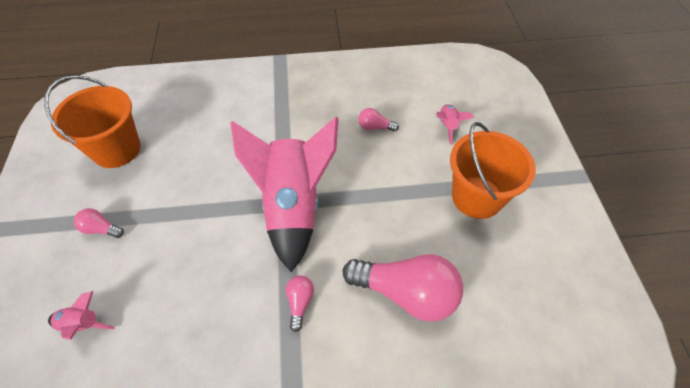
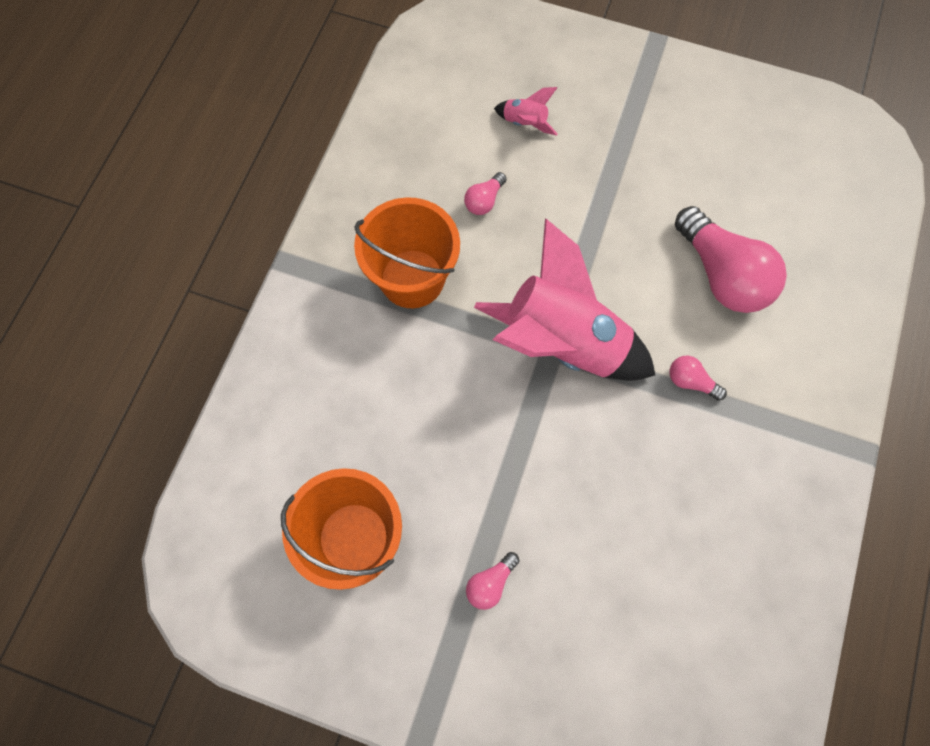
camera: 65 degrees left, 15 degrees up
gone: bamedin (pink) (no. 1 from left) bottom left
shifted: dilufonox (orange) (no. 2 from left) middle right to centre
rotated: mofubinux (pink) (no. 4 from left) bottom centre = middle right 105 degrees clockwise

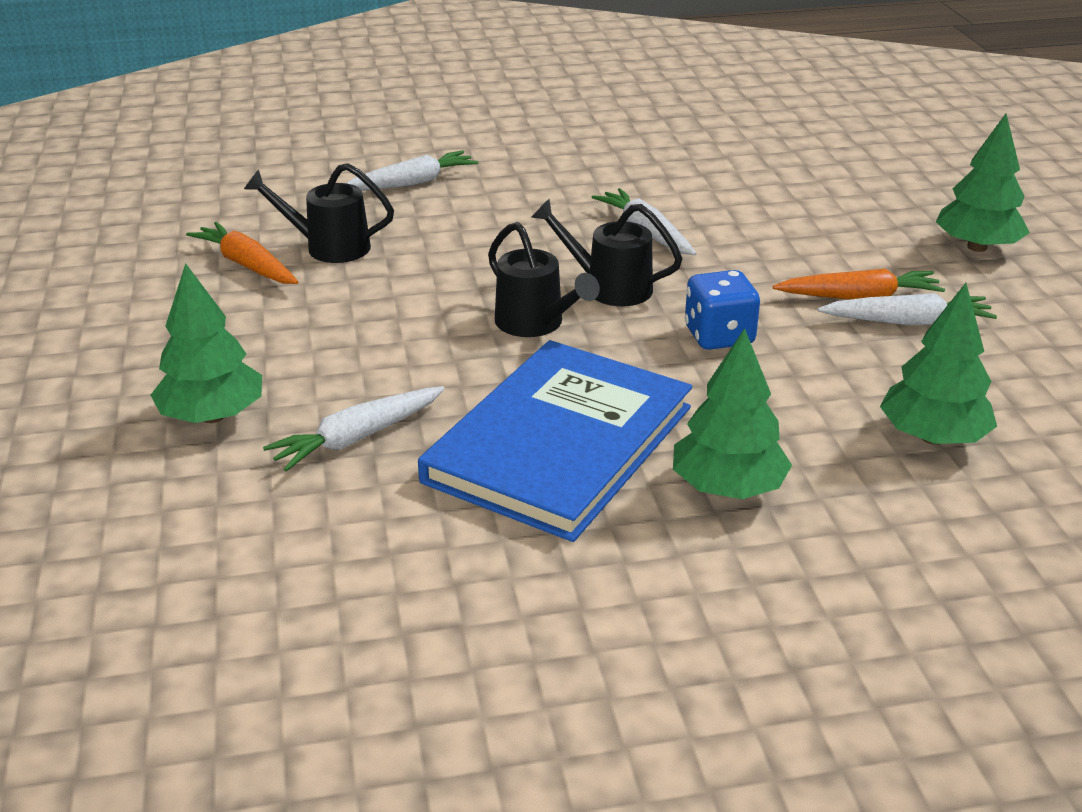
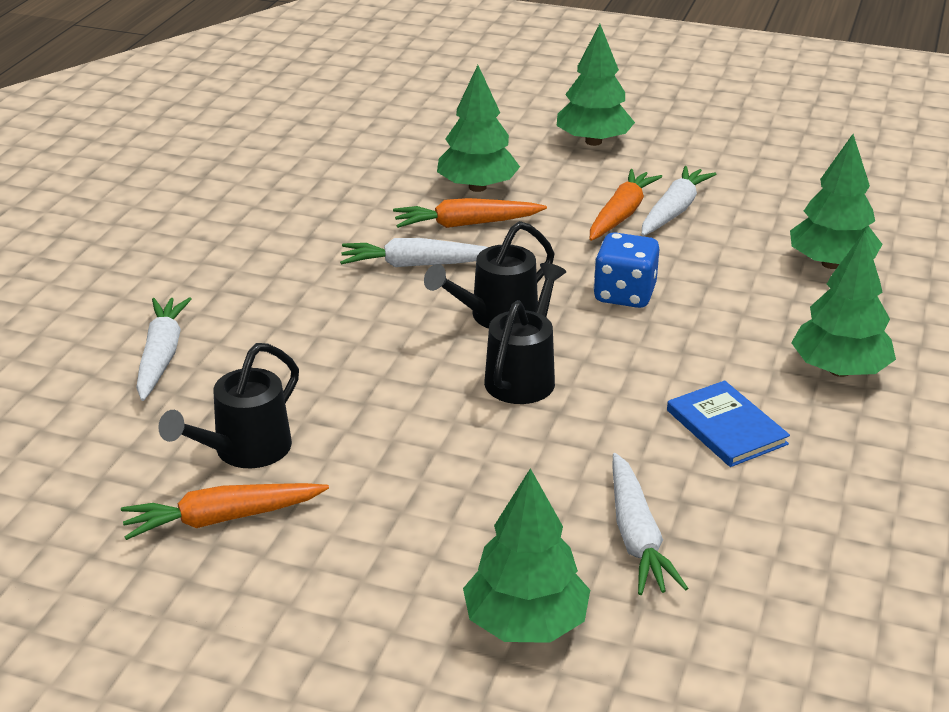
camera: 60 degrees left, 0 degrees up
new: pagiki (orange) (no. 2 from left) top centre; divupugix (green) (no. 1 from left) top centre
rotated: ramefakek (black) (no. 2 from left in the first image) centre = centre 60 degrees counterclockwise
scaled: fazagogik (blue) centre = middle right x0.45

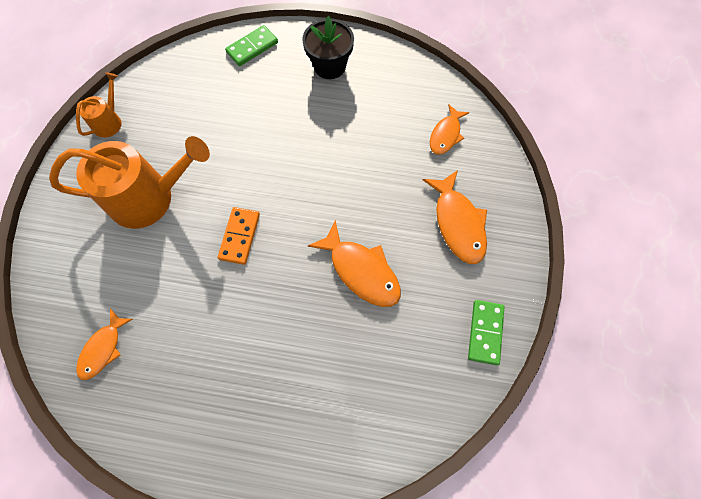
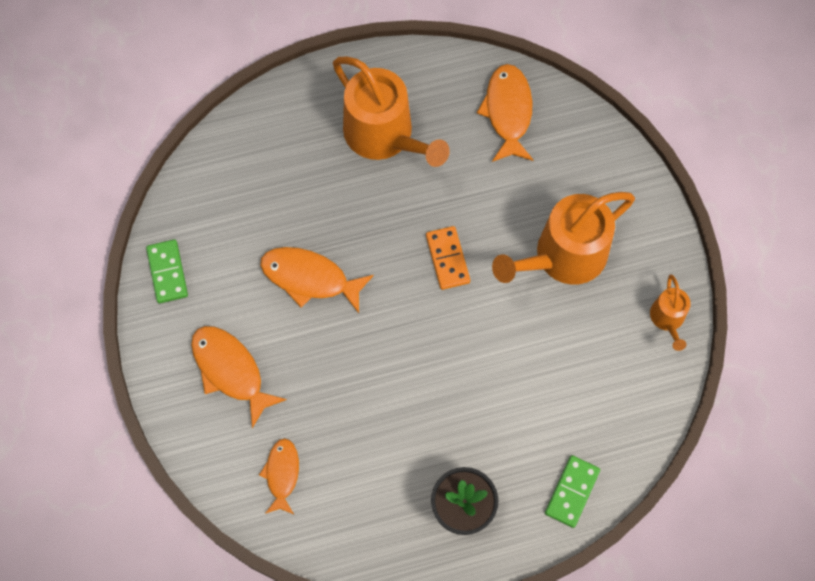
camera: 155 degrees right, 0 degrees up
new: ramefakek (orange) (no. 1 from left) top centre
scaled: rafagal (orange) (no. 1 from left in the first image) bottom left = top centre x1.56

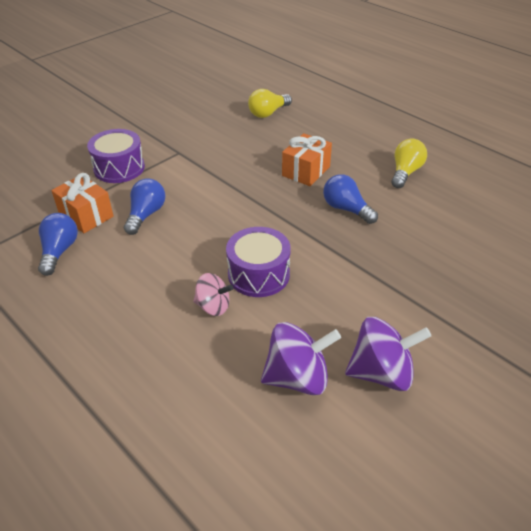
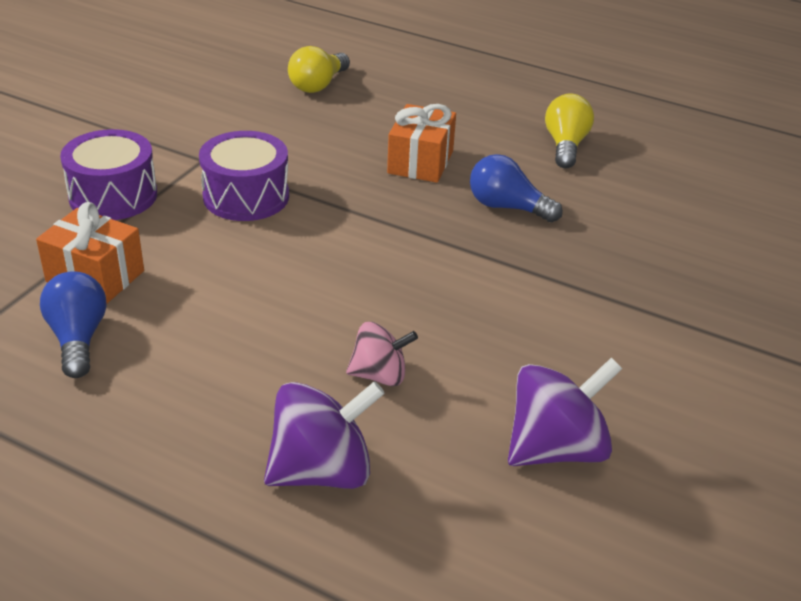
camera: 20 degrees left, 5 degrees down
gone: mofubinux (blue) (no. 2 from left) middle left
shifted: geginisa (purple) (no. 2 from left) centre to top left; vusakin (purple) (no. 2 from left in the first image) bottom right to vusakin (purple) (no. 1 from left) bottom centre

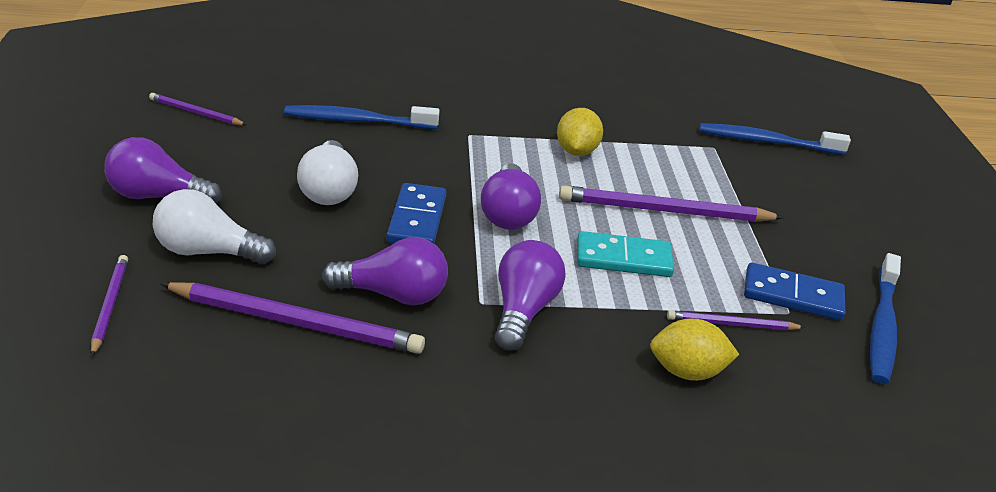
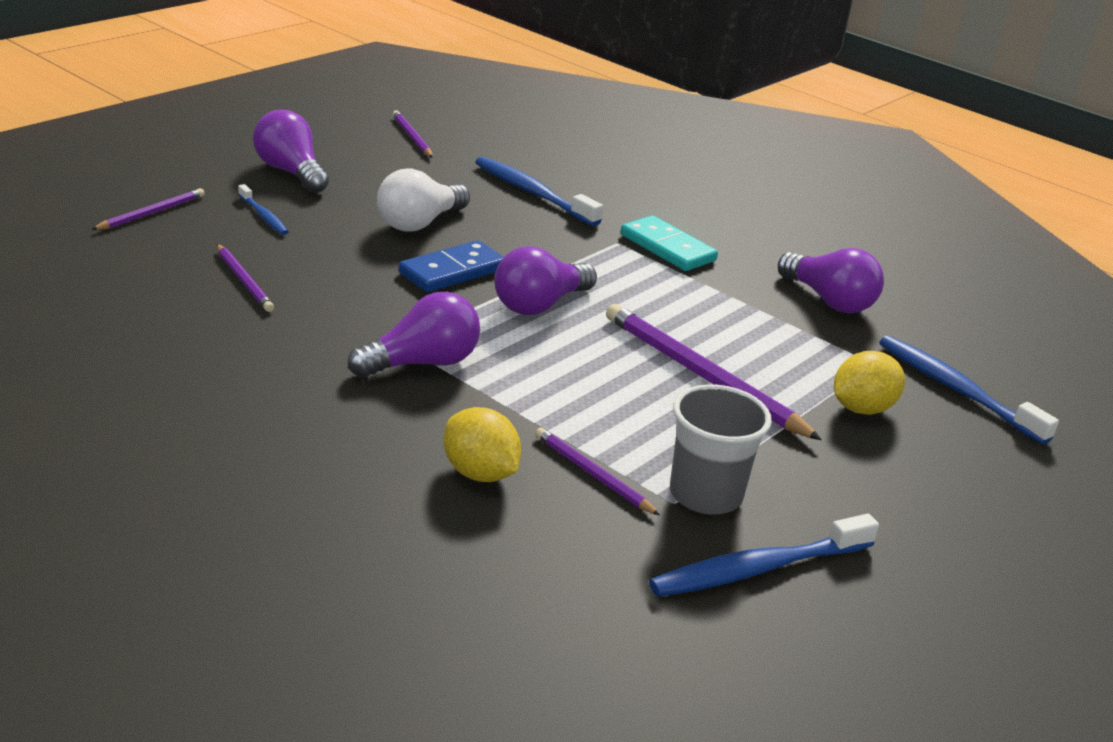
camera: 45 degrees right, 5 degrees down
shifted: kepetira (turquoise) centre to top centre; mofubinux (purple) (no. 2 from left in the first image) centre to mofubinux (purple) (no. 4 from left) middle right; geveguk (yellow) (no. 1 from left in the first image) top centre to geveguk (yellow) (no. 2 from left) middle right
swapped: mofubinux (white) (no. 1 from left) middle left to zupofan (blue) (no. 1 from left) top left; kepetira (blue) (no. 2 from left) middle right to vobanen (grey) centre
scaled: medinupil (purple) (no. 3 from left in the first image) middle left = middle left x0.53

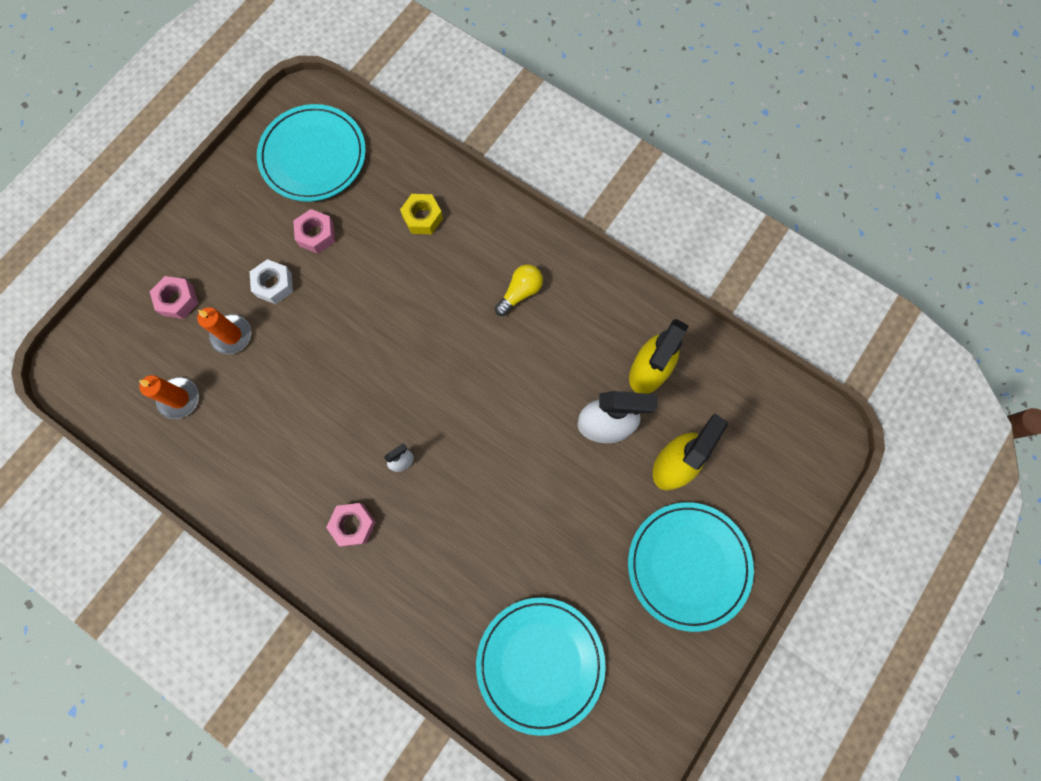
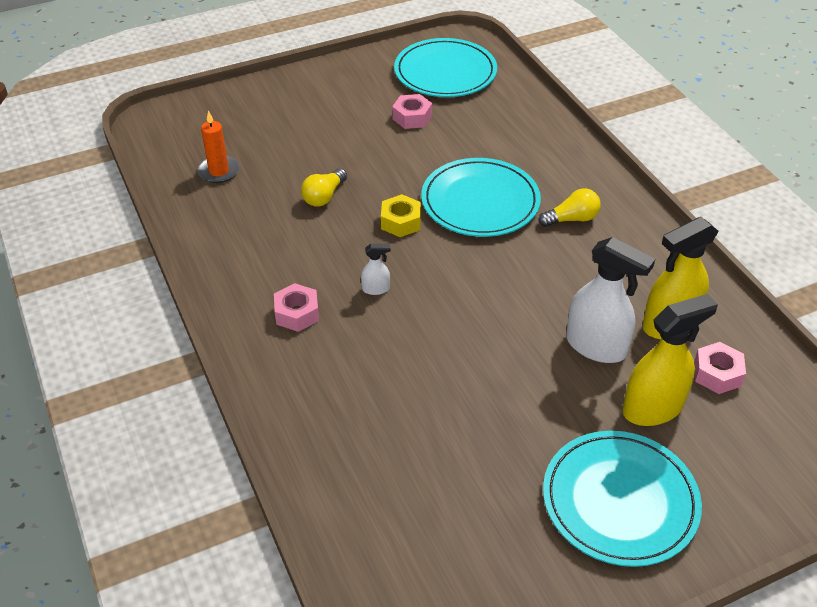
camera: 30 degrees right, 30 degrees down
gone: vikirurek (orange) (no. 2 from left) middle left; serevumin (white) middle left
new: mofubinux (yellow) (no. 1 from left) top centre
shifted: serevumin (yellow) top centre to centre; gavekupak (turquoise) (no. 2 from left) bottom centre to top centre; serevumin (pink) (no. 1 from left in the first image) middle left to serevumin (pink) (no. 3 from left) middle right

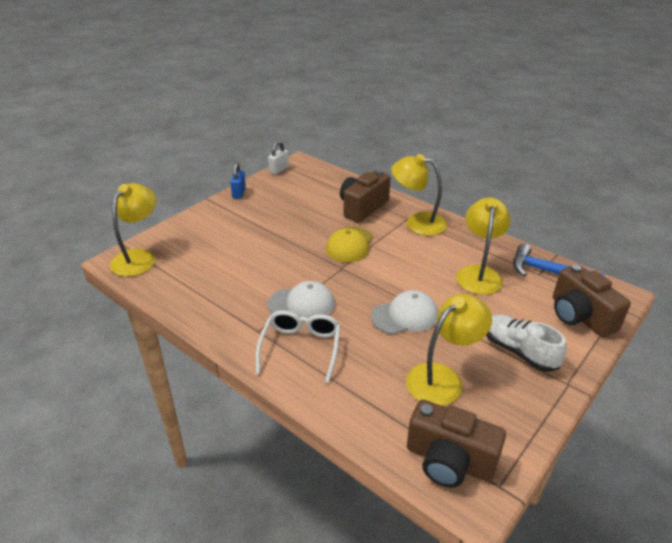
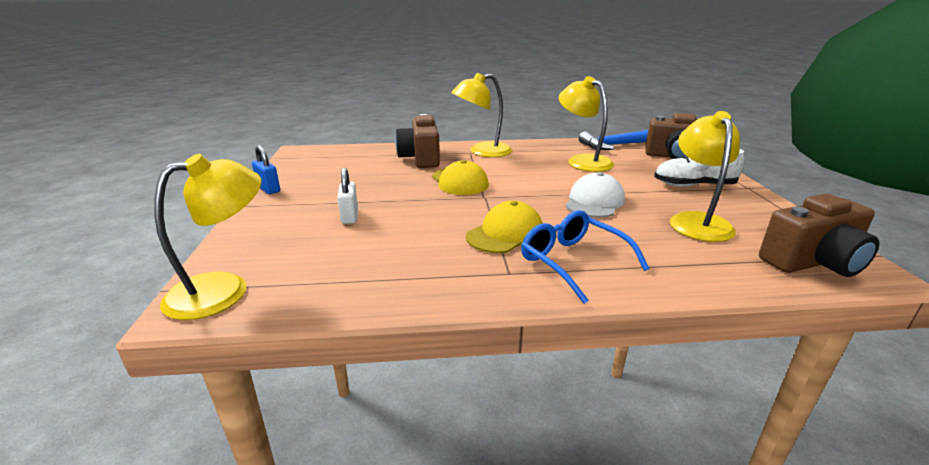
camera: 45 degrees left, 10 degrees down
shifted: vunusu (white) top centre to centre
repainted: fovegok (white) (no. 1 from left) centre to fovegok (yellow) (no. 2 from left) centre; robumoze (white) centre to robumoze (blue) centre
rotated: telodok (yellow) (no. 1 from left) middle left = middle left 75 degrees clockwise

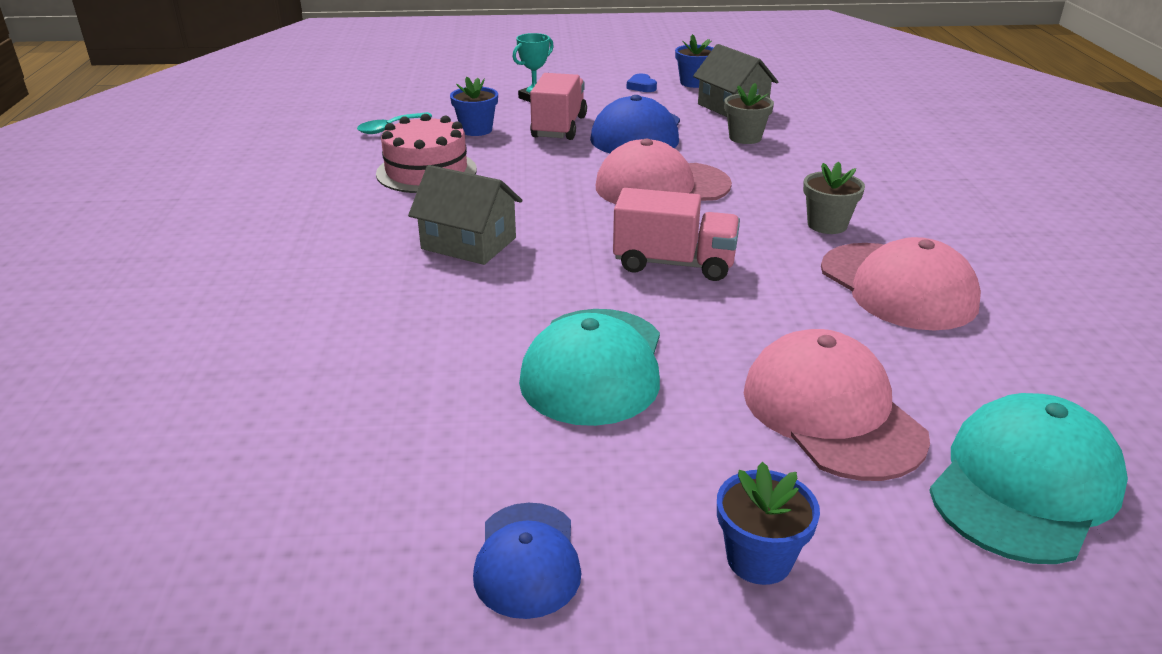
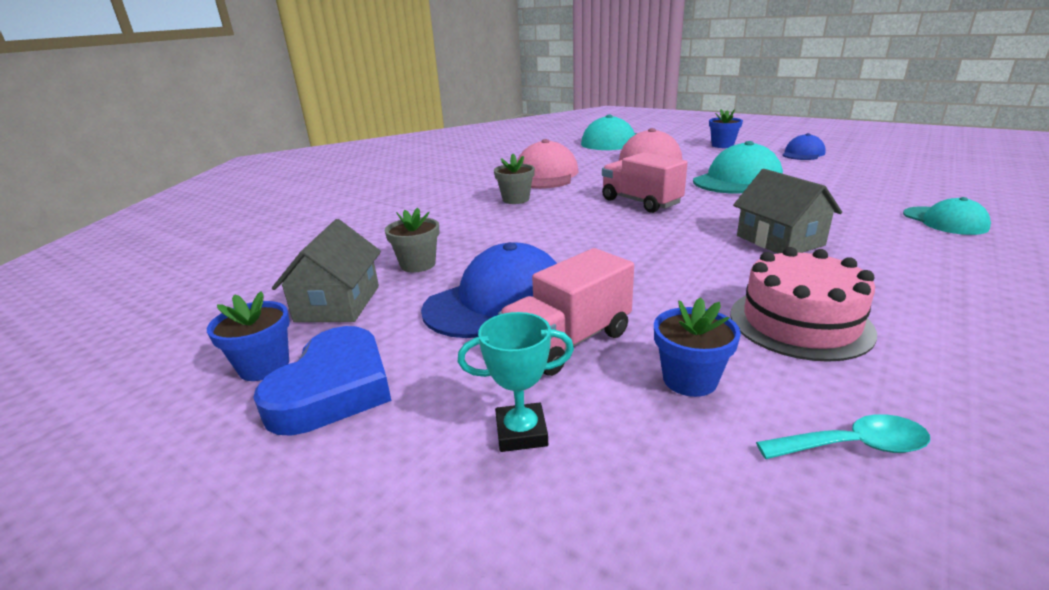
camera: 140 degrees left, 5 degrees down
gone: fovegok (pink) (no. 1 from left) top centre
new: fovegok (turquoise) (no. 3 from left) middle right
scaled: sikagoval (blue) top centre = middle left x2.21

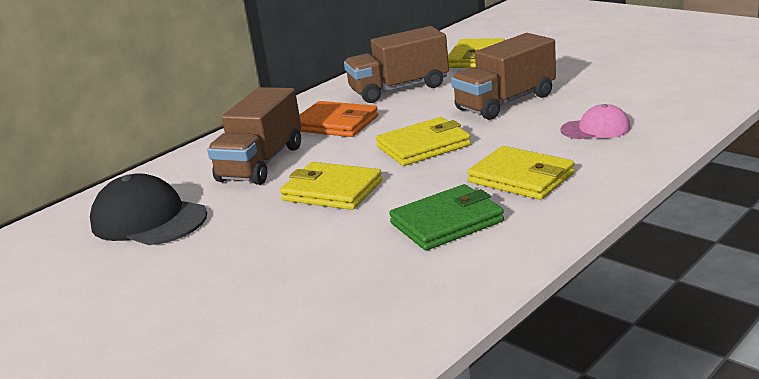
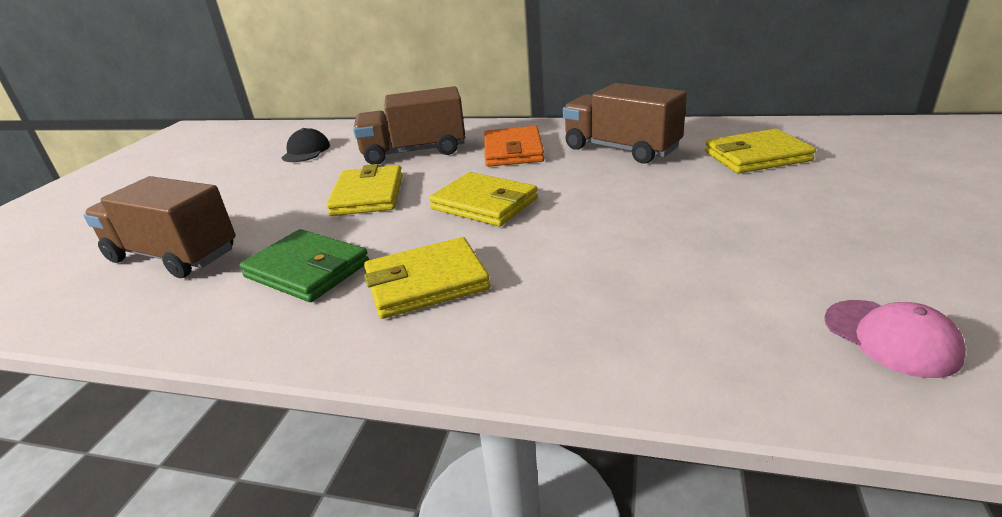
camera: 60 degrees right, 5 degrees up
shifted: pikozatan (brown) (no. 3 from left in the first image) top centre to pikozatan (brown) (no. 1 from left) middle left; fovegok (pink) top right to middle right
rotated: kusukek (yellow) (no. 4 from left in the first image) middle right = centre 60 degrees clockwise
scaled: fovegok (black) middle left = top left x0.58

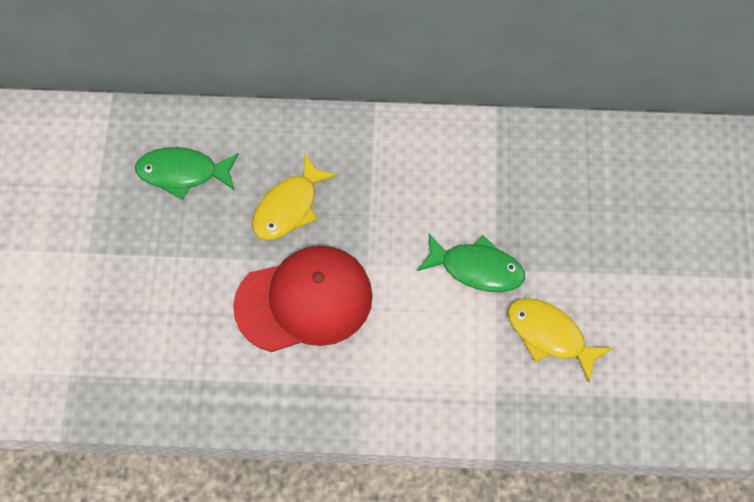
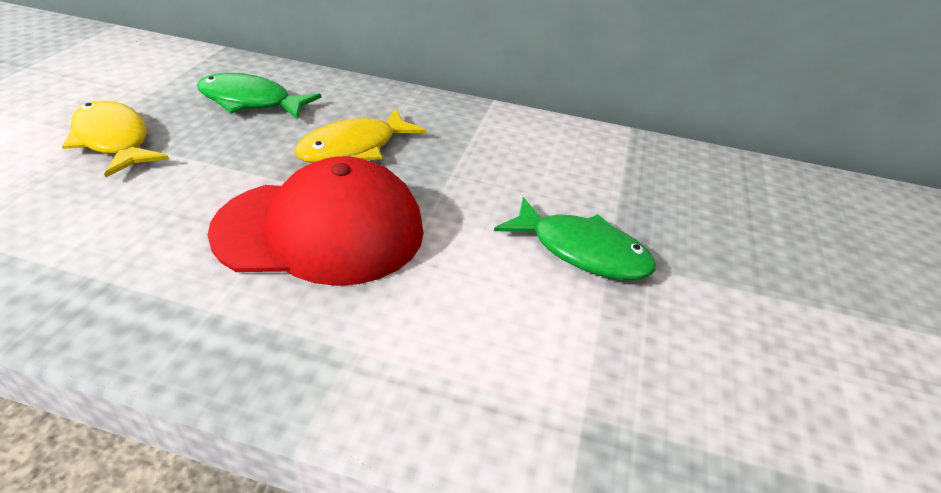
camera: 10 degrees right, 25 degrees down
shifted: rafagal (yellow) (no. 2 from left in the first image) bottom right to rafagal (yellow) (no. 1 from left) top left

